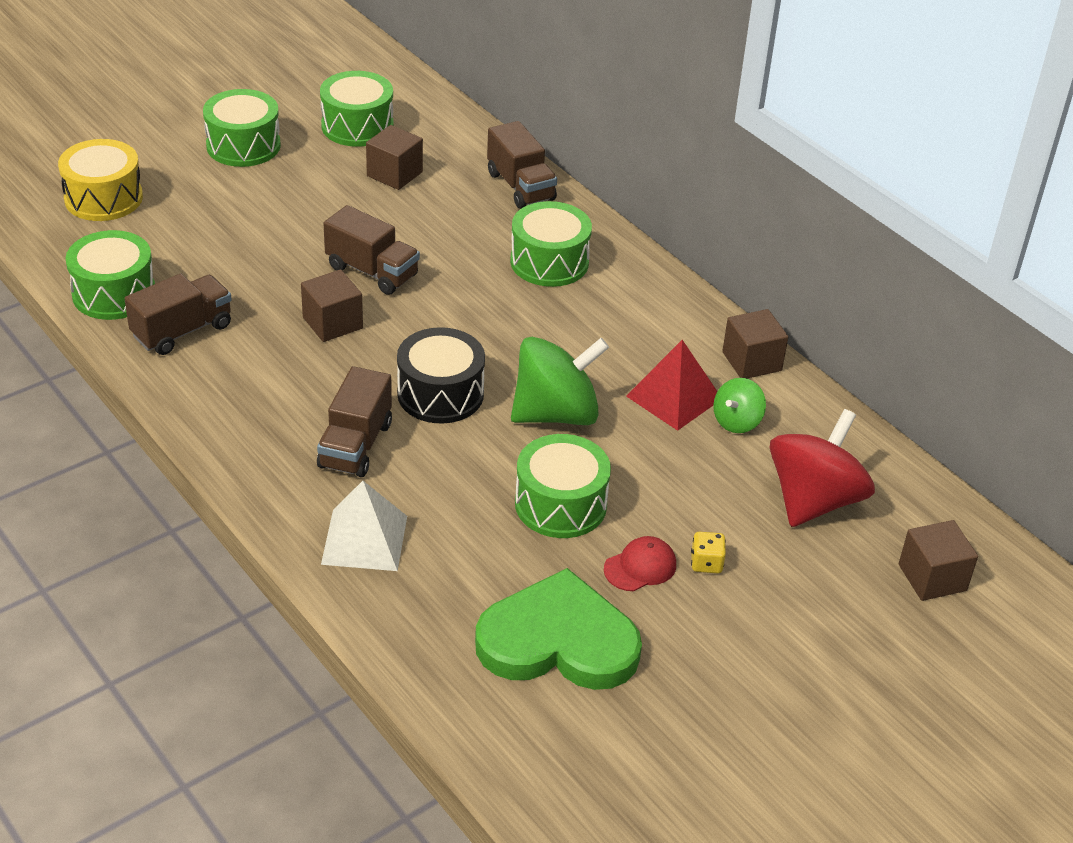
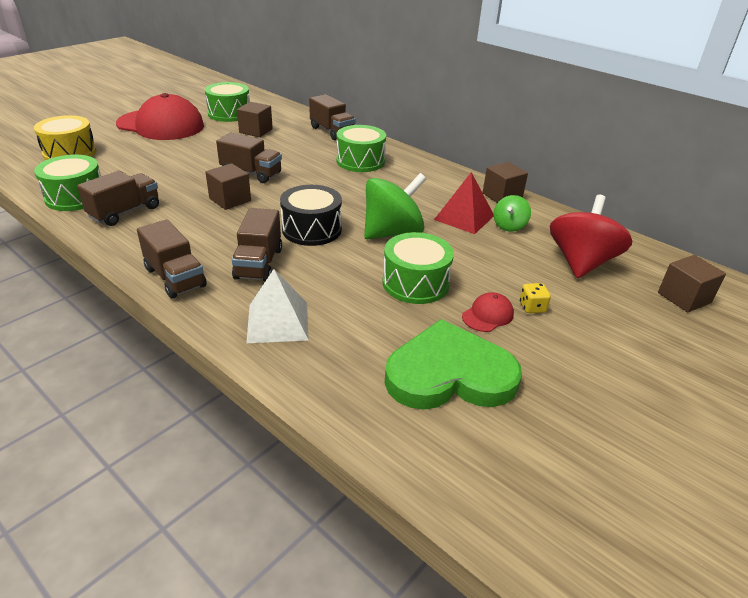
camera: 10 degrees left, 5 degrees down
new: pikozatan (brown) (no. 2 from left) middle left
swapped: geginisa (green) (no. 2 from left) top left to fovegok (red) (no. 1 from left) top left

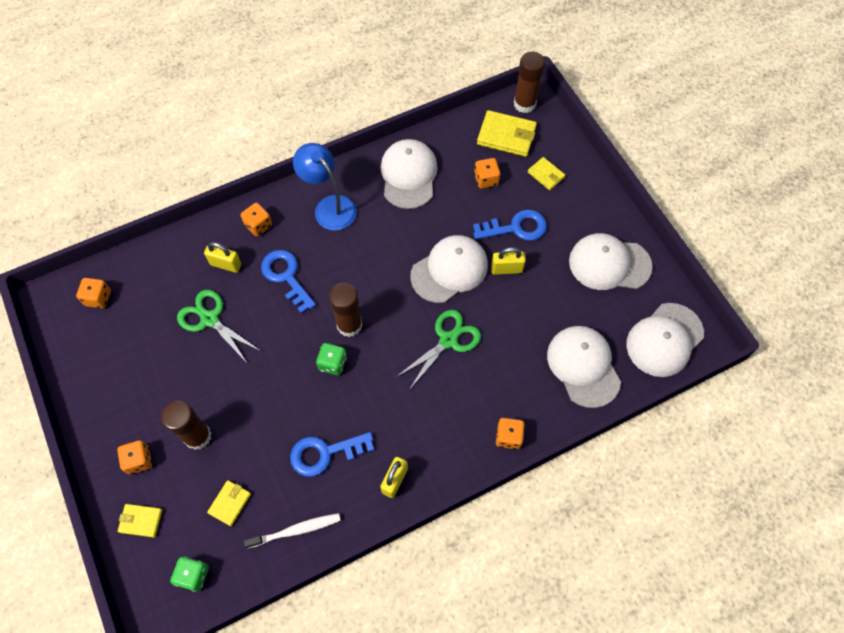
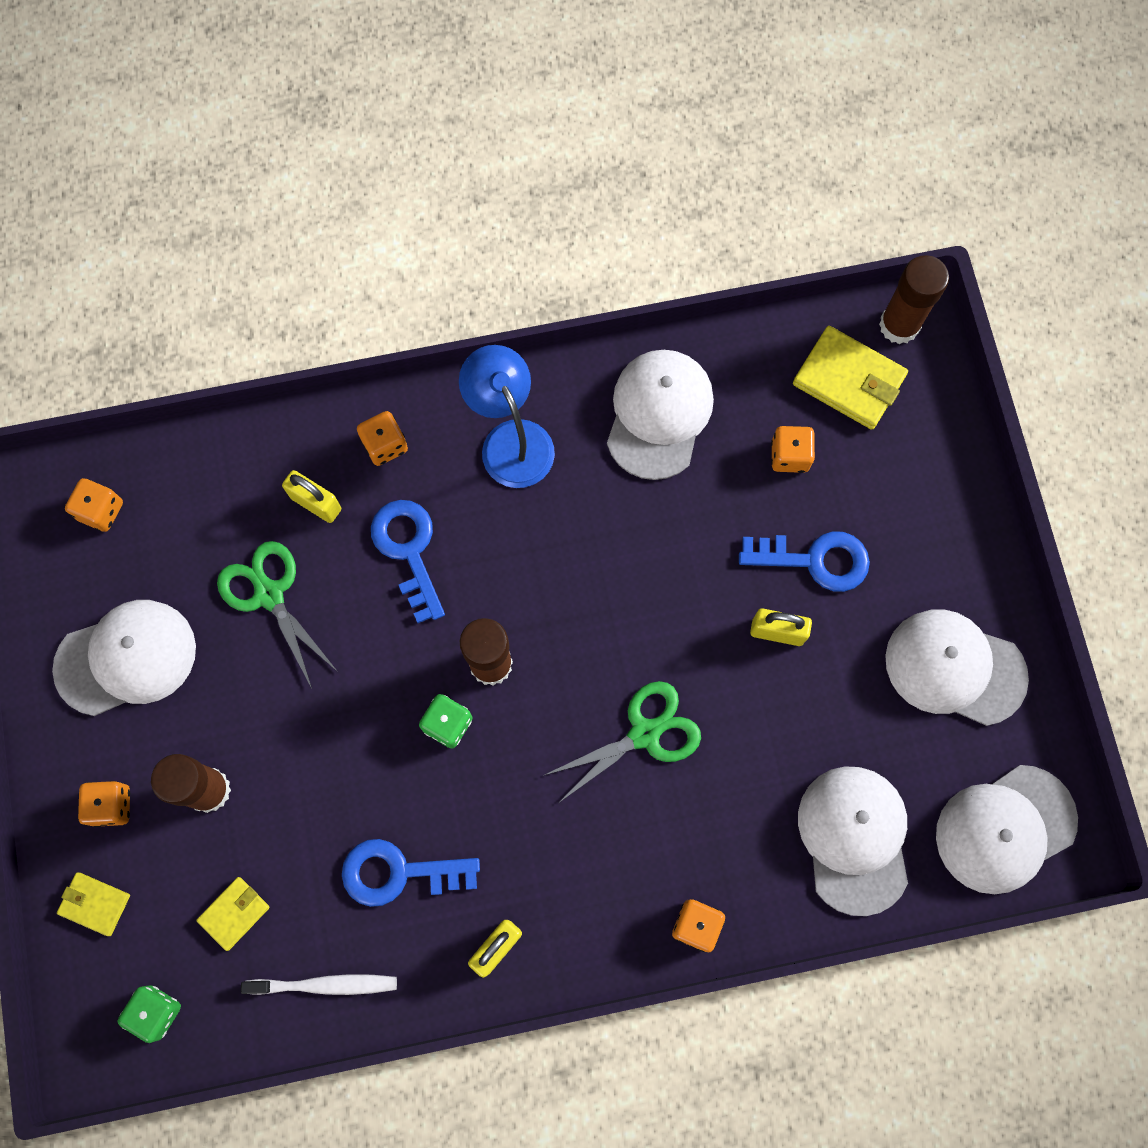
camera: 15 degrees right, 10 degrees up
gone: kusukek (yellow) (no. 4 from left) top centre
shifted: fovegok (white) (no. 2 from left in the first image) centre to fovegok (white) (no. 1 from left) middle left

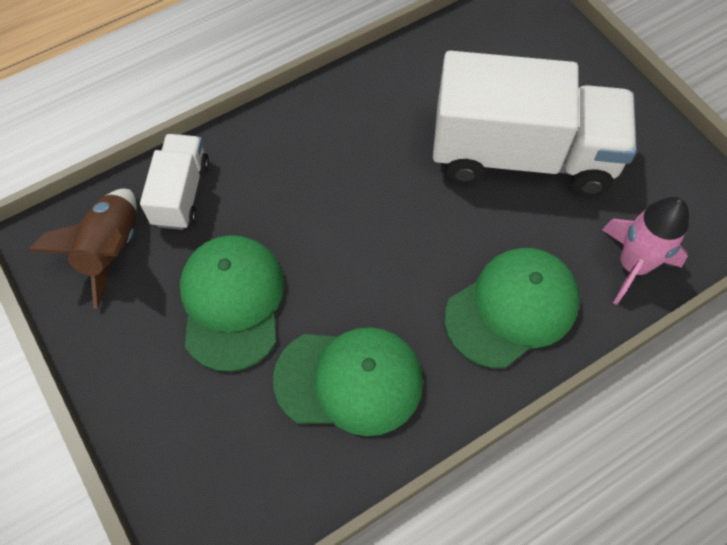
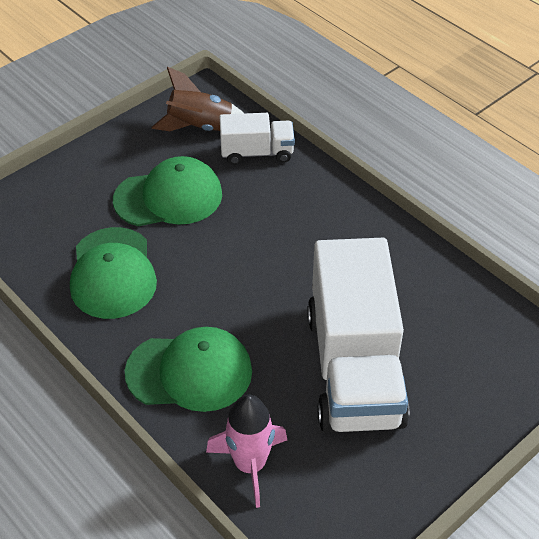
camera: 80 degrees right, 15 degrees down
rotated: fovegok (green) (no. 3 from left) middle right = bottom centre 45 degrees counterclockwise

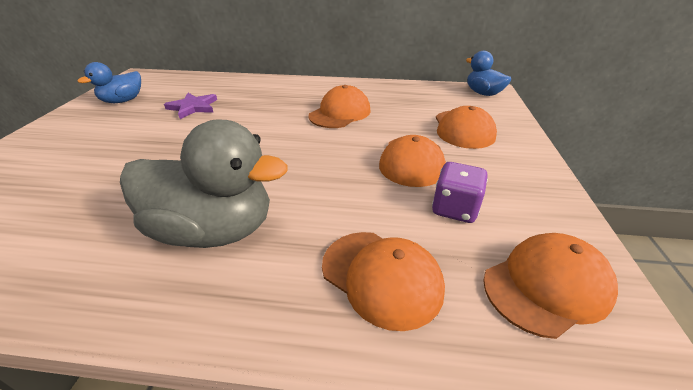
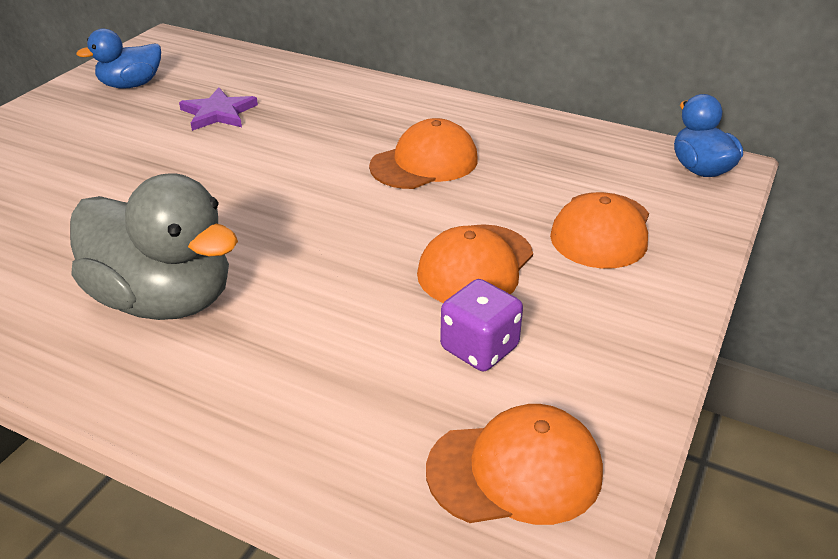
camera: 20 degrees right, 0 degrees up
gone: fovegok (orange) (no. 2 from left) bottom centre

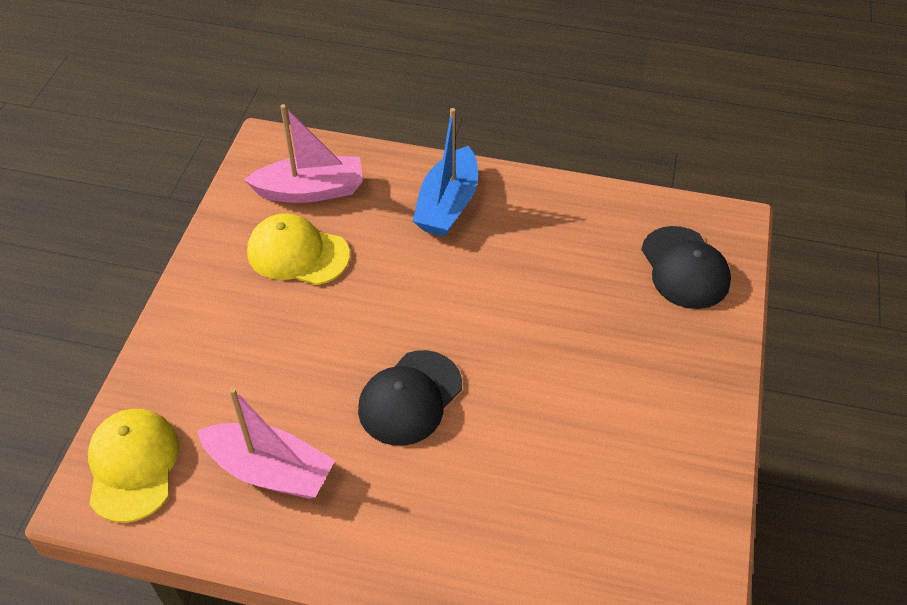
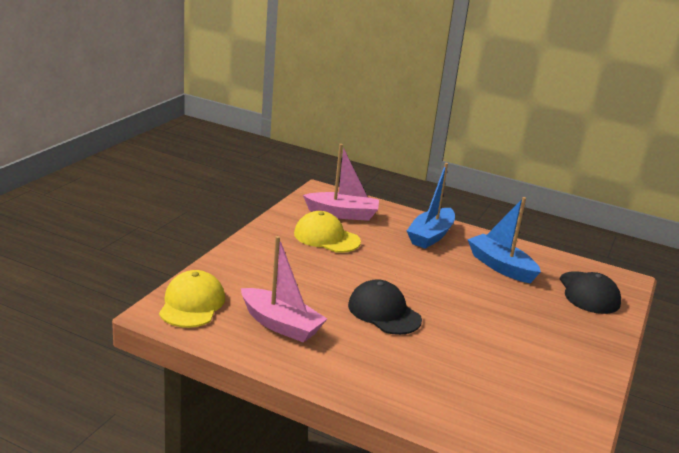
camera: 10 degrees right, 25 degrees down
new: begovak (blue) (no. 2 from left) middle right
rotated: fovegok (black) (no. 1 from left) centre = bottom centre 90 degrees clockwise

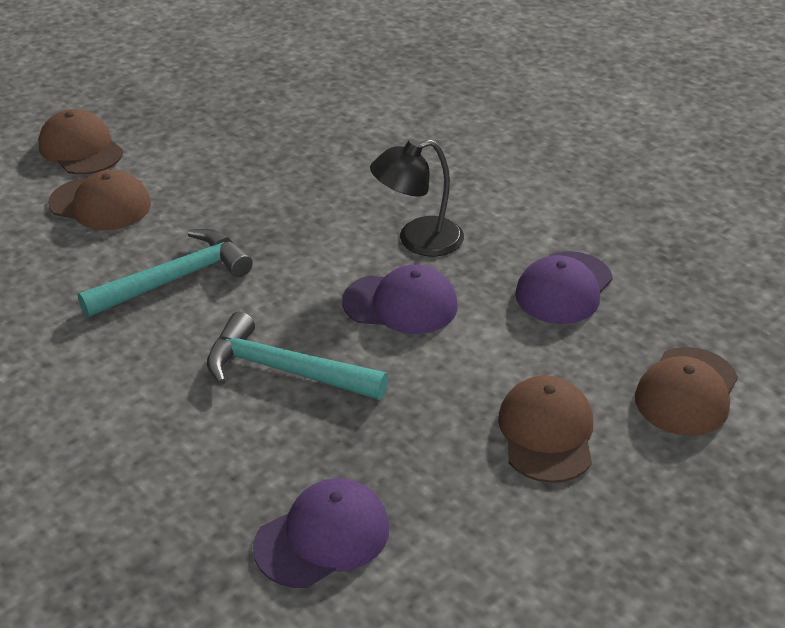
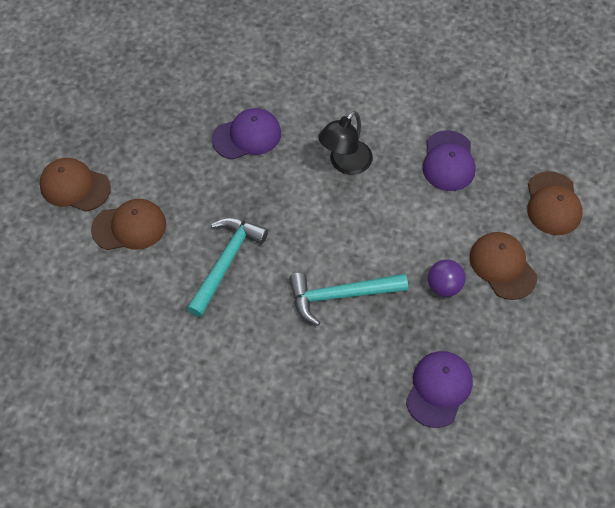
camera: 30 degrees left, 20 degrees up
new: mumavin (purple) middle right
shifted: fovegok (purple) (no. 2 from left in the first image) centre to fovegok (purple) (no. 1 from left) top centre

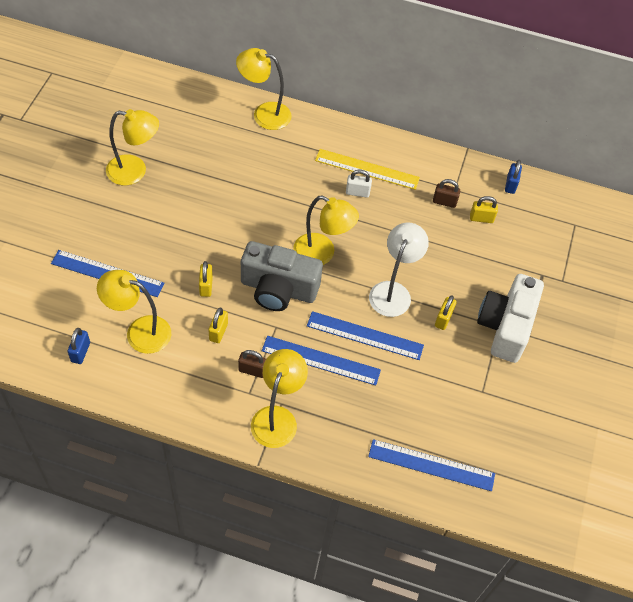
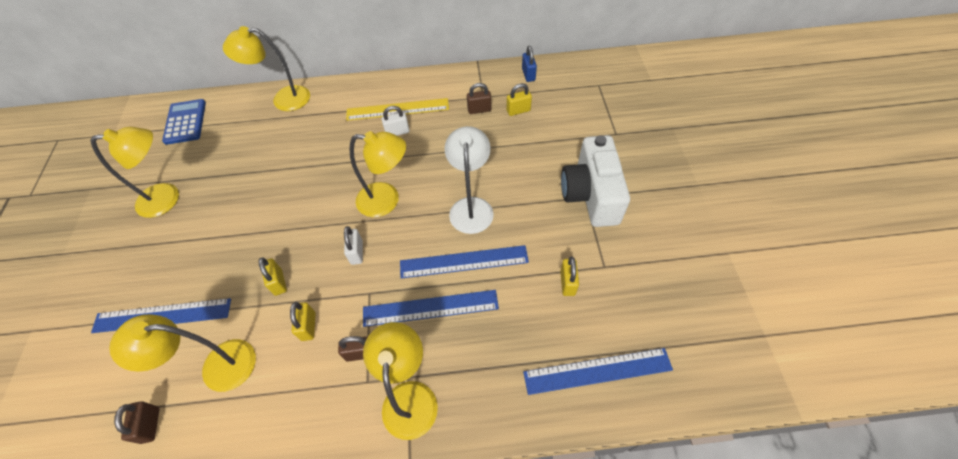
camera: 15 degrees left, 0 degrees up
new: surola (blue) top left
shifted: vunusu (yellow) (no. 3 from left in the first image) middle right to vunusu (yellow) (no. 4 from left) centre
swapped: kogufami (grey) centre to vunusu (white) (no. 1 from left) centre
repainted: vunusu (blue) (no. 1 from left) middle left to vunusu (brown) (no. 1 from left) bottom left

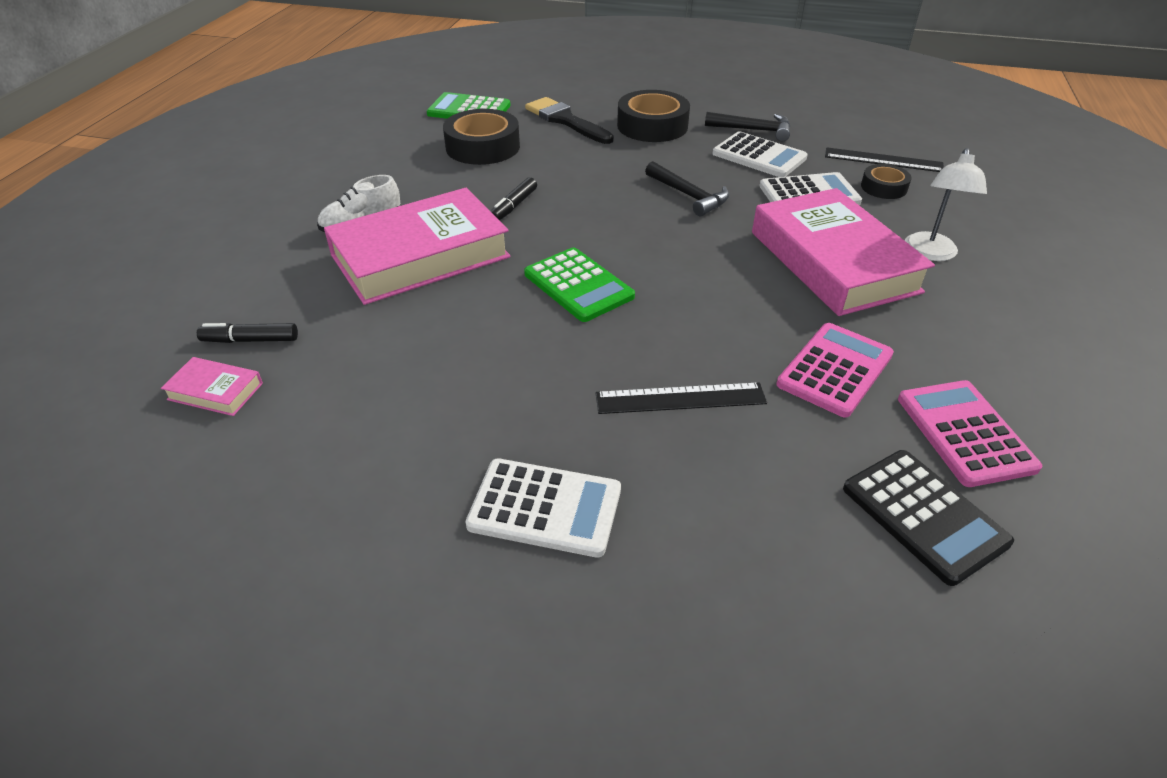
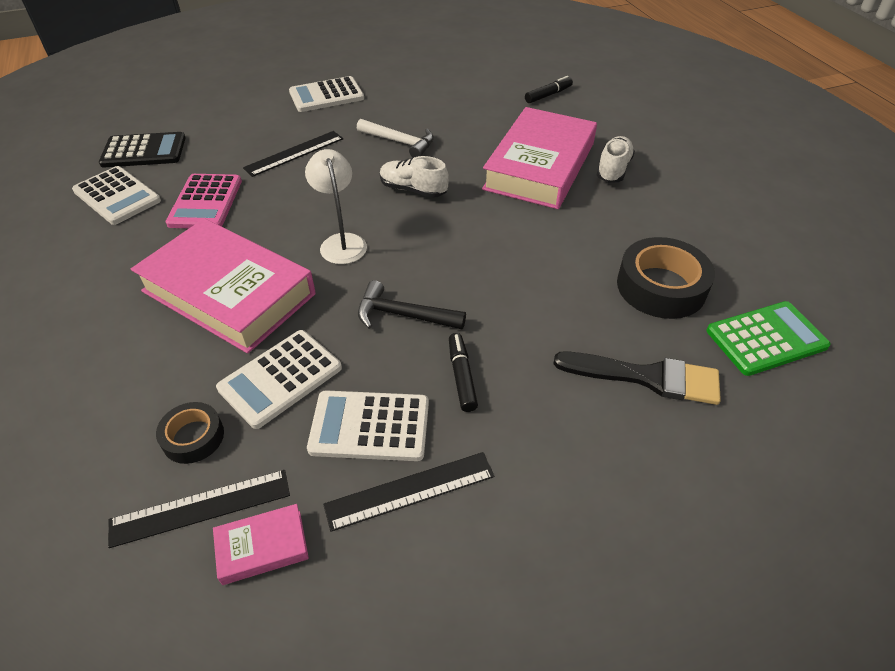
camera: 145 degrees right, 5 degrees up
gone: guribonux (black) (no. 2 from left) top centre
new: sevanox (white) top centre
shifted: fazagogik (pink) (no. 1 from left in the first image) middle left to fazagogik (pink) (no. 2 from left) bottom left; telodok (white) top right to top centre; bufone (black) (no. 2 from left in the first image) top centre to bufone (black) (no. 1 from left) centre
swapped: sevanox (black) (no. 2 from left) top centre to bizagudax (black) (no. 3 from left) bottom centre; surola (green) (no. 2 from left) centre to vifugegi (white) (no. 1 from left) top centre
repainted: surola (pink) (no. 2 from left) middle right to surola (white) (no. 1 from left) top left
rotated: surola (black) middle right = top left 150 degrees clockwise

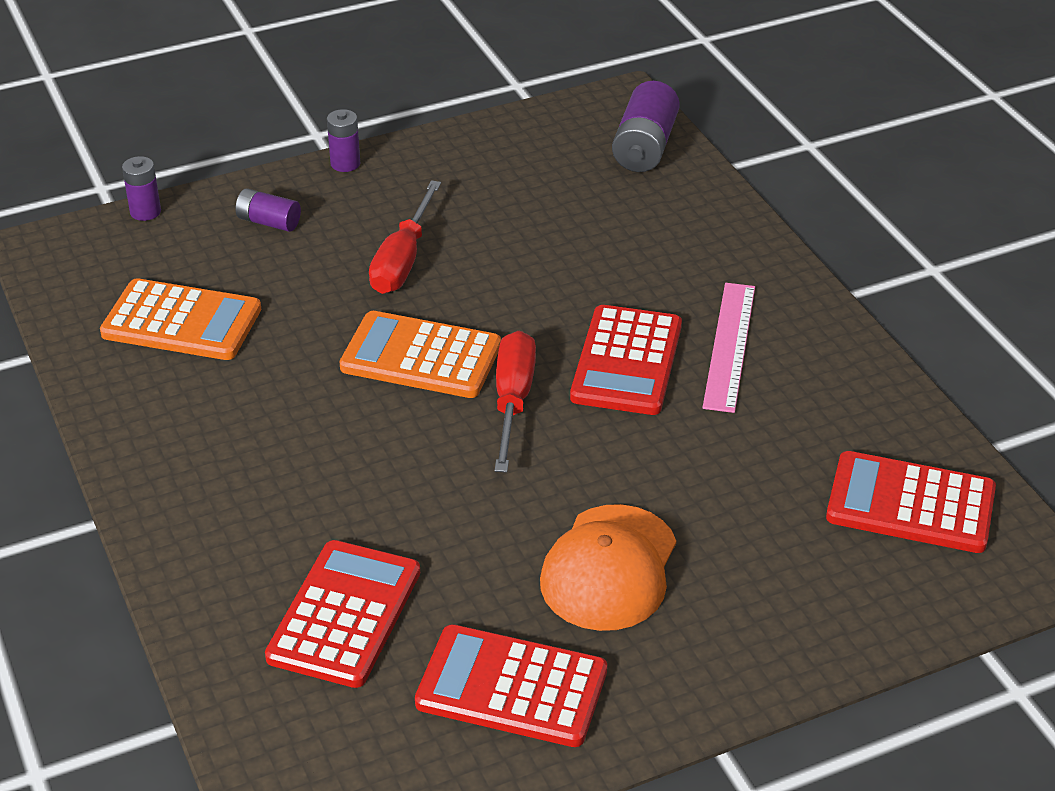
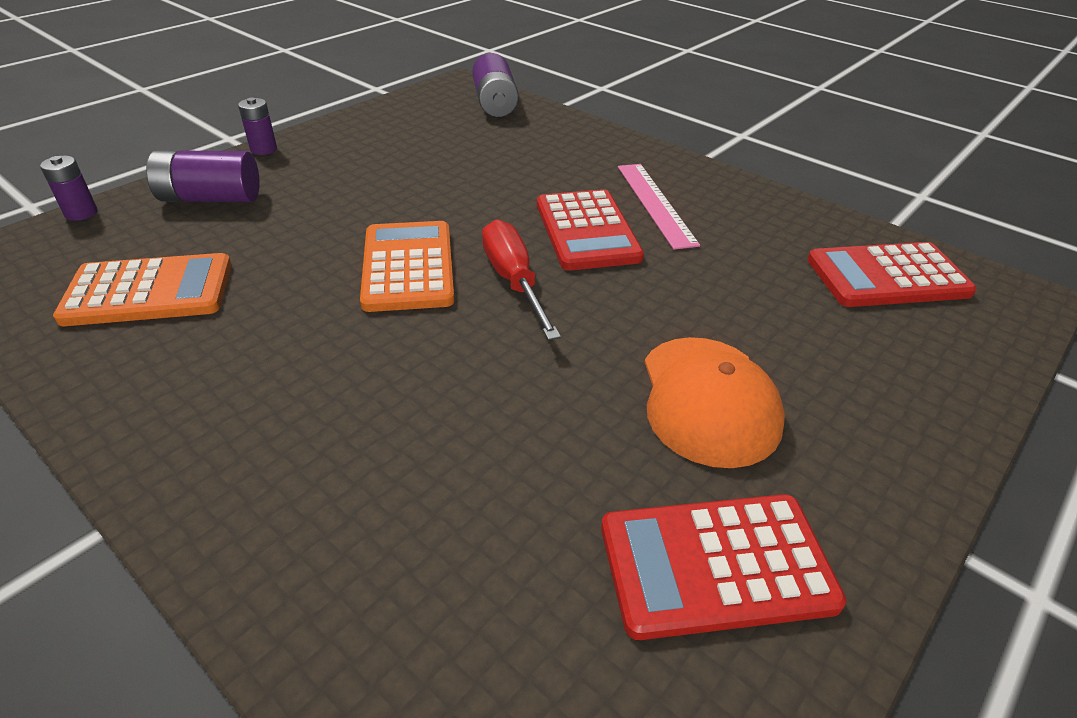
camera: 25 degrees left, 0 degrees up
gone: surola (red) (no. 1 from left) bottom left; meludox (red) (no. 1 from left) top centre
rotated: surola (orange) (no. 2 from left) centre = centre 90 degrees clockwise
scaled: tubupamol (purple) (no. 2 from left) top left = top left x1.69

